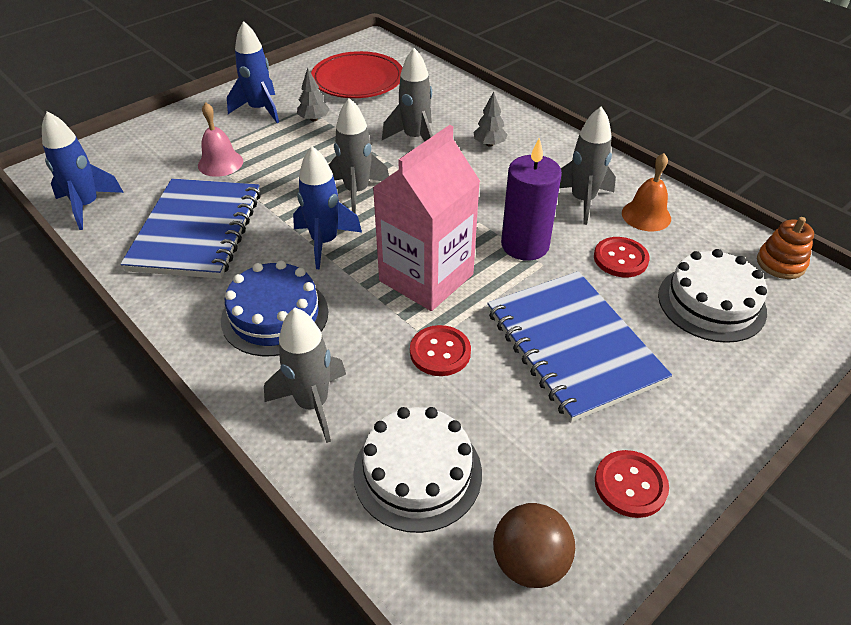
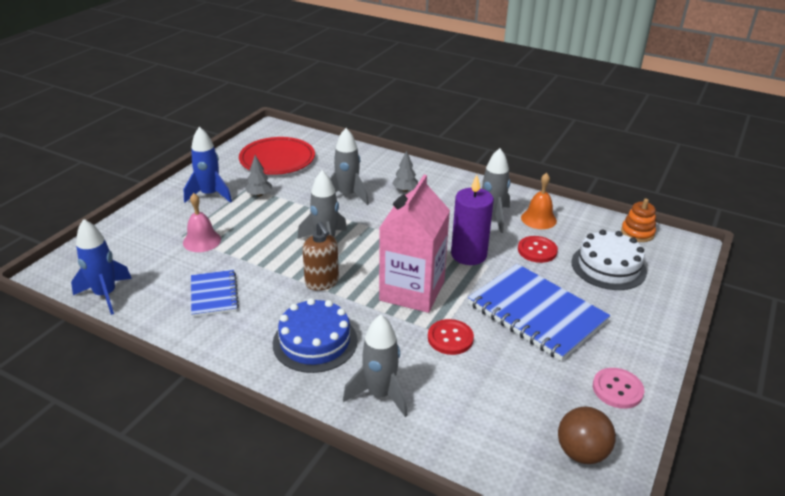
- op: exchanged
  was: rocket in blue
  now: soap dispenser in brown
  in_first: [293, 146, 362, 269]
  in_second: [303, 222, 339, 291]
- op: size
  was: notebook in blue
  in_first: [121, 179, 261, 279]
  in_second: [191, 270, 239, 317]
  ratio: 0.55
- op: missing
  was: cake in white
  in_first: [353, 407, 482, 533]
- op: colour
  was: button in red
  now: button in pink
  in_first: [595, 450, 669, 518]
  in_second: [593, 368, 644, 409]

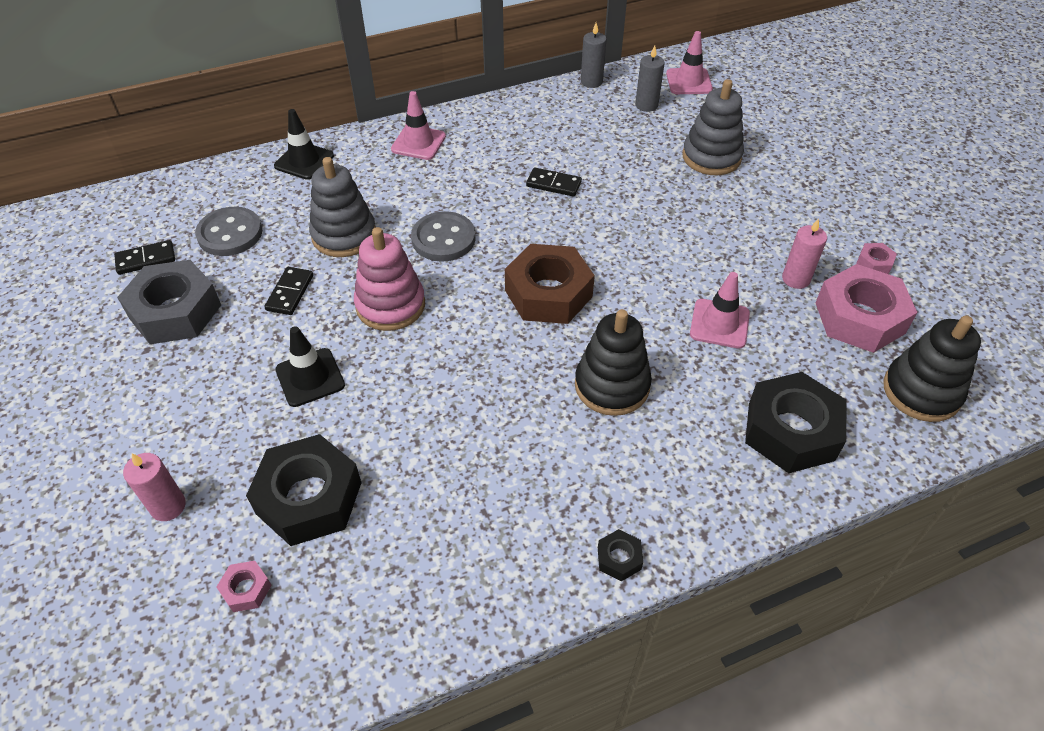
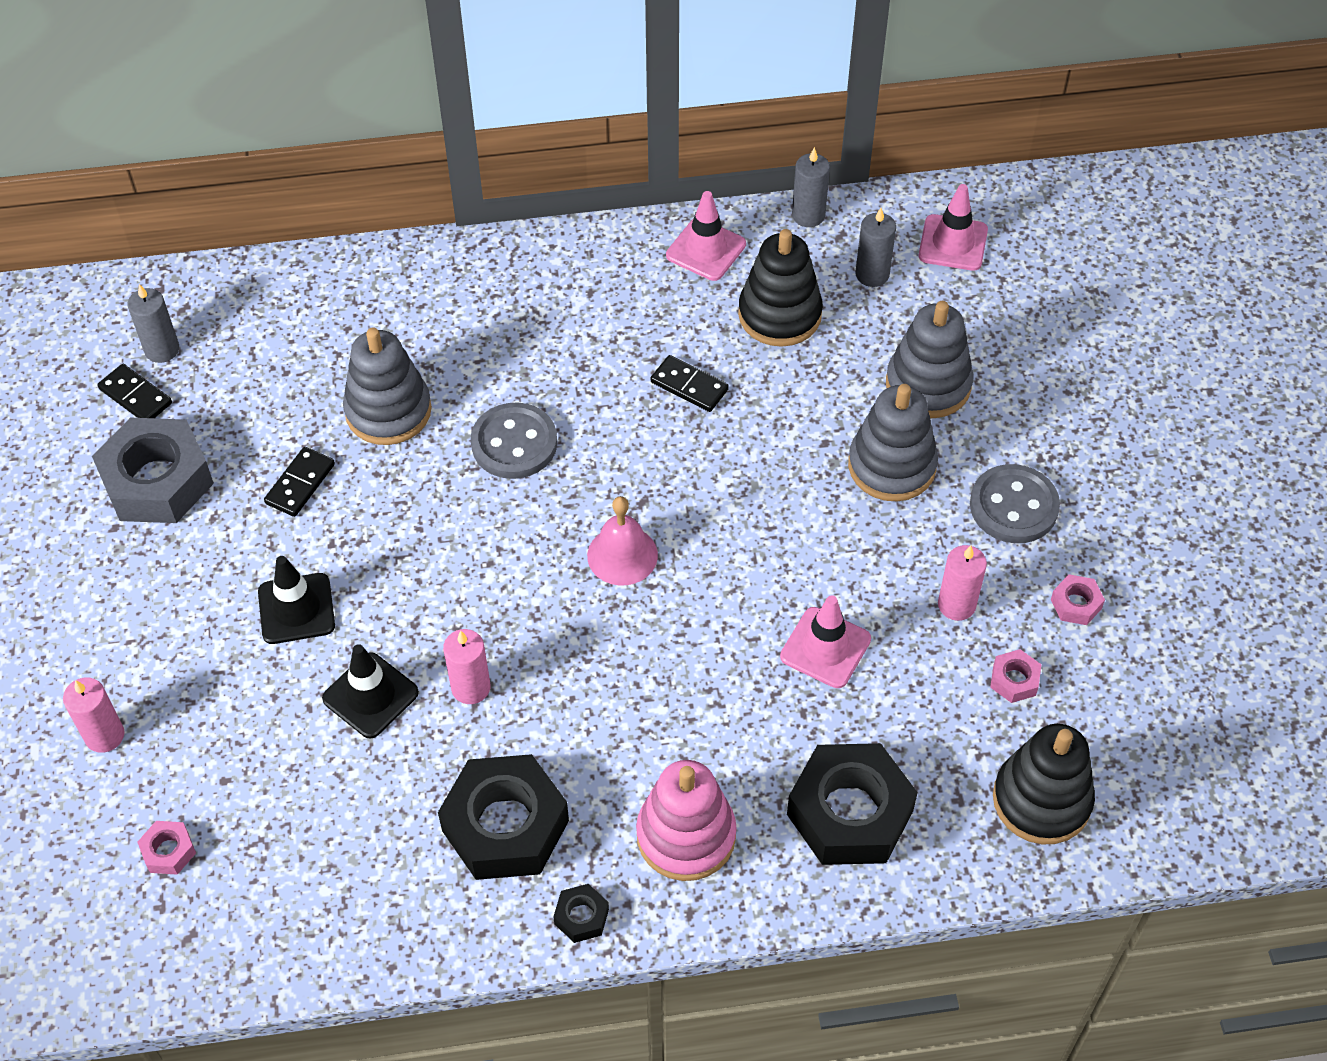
- op: relocated
  was: traffic cone in pink
  in_first: [391, 91, 446, 160]
  in_second: [666, 191, 746, 281]
- op: relocated
  was: traffic cone in black
  in_first: [274, 109, 334, 180]
  in_second: [322, 644, 419, 739]
- op: relocated
  was: button in grey
  in_first: [195, 207, 262, 256]
  in_second: [970, 464, 1060, 543]
- op: relocated
  was: stacking toy in pink
  in_first: [354, 227, 425, 331]
  in_second: [636, 760, 737, 881]
- op: spun
  was: domino in black
  in_first: [114, 240, 175, 275]
  in_second: [97, 364, 172, 418]
  clockwise: 45
- op: exchanged
  was: nut in brown
  now: bell in pink
  in_first: [505, 244, 595, 324]
  in_second: [587, 496, 658, 585]
- op: size
  was: nut in pink
  in_first: [815, 264, 918, 353]
  in_second: [990, 649, 1041, 703]
  ratio: 0.43
- op: relocated
  was: stacking toy in black
  in_first: [575, 309, 652, 416]
  in_second: [738, 229, 823, 347]
- op: relocated
  was: nut in black
  in_first: [246, 434, 361, 546]
  in_second: [438, 754, 569, 880]
- op: appeared
  now: candle in grey
  in_second: [128, 284, 179, 363]
- op: appeared
  now: stacking toy in grey
  in_second: [848, 384, 938, 501]
- op: appeared
  now: candle in pink
  in_second: [443, 629, 490, 704]

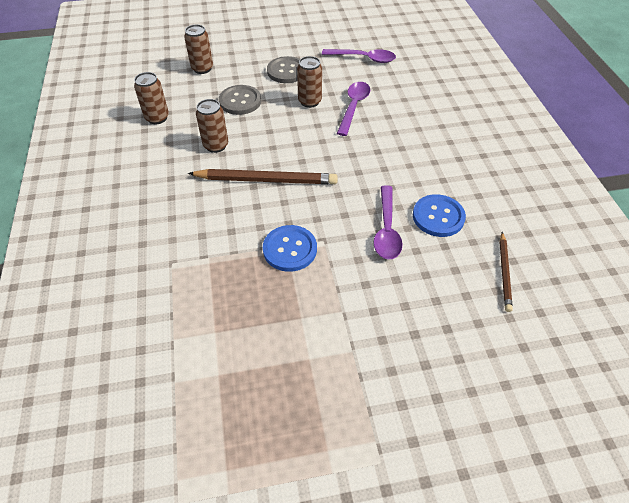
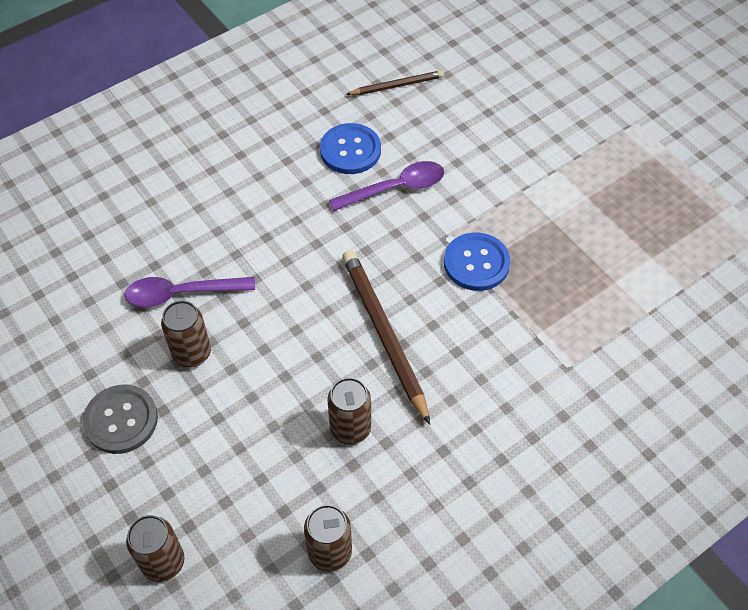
- op: missing
  was: spoon in purple
  in_first: [322, 49, 396, 63]
- op: missing
  was: button in grey
  in_first: [219, 85, 261, 115]

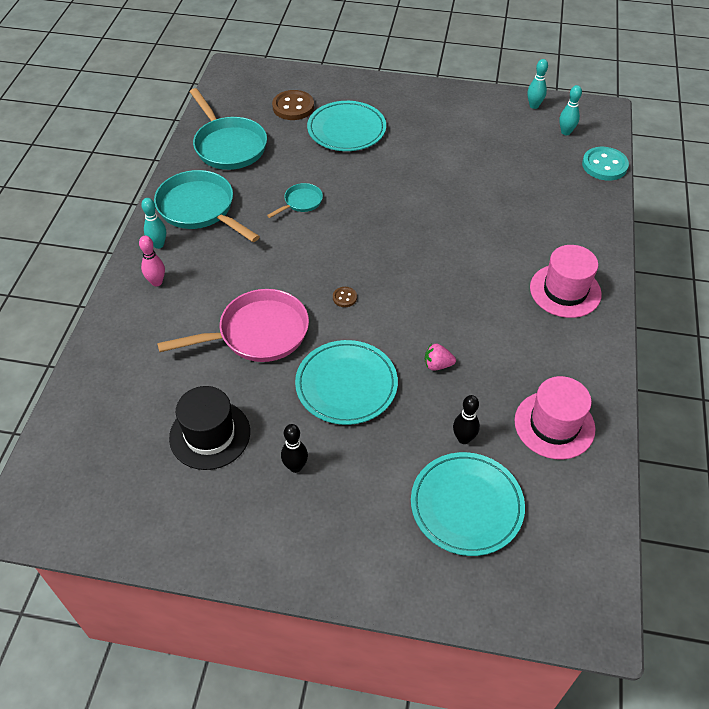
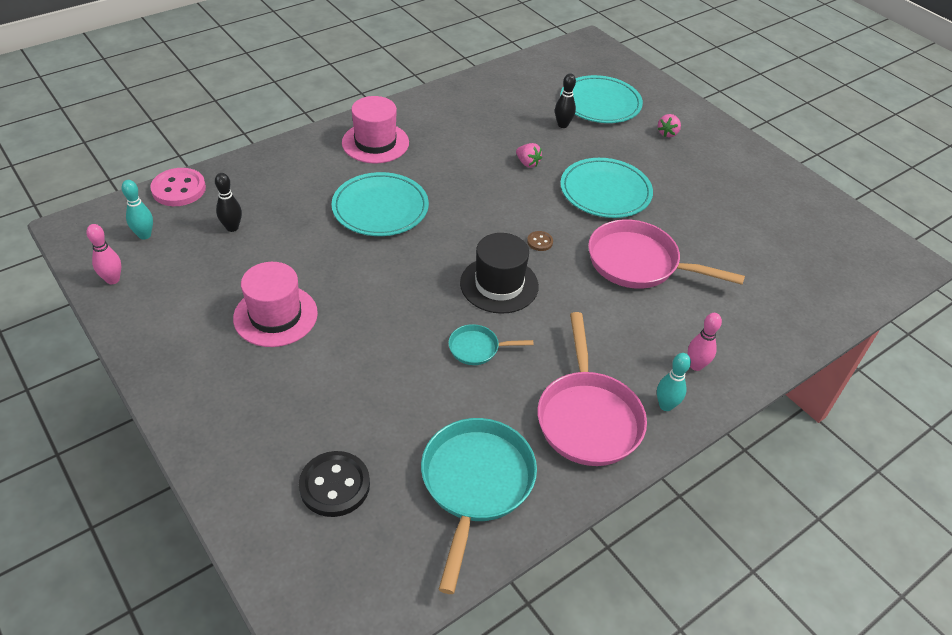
- op: colour
  was: bowling pin in turquoise
  now: bowling pin in pink
  in_first: [527, 59, 548, 109]
  in_second: [86, 224, 121, 284]
- op: colour
  was: button in brown
  now: button in black
  in_first: [272, 90, 314, 120]
  in_second: [299, 451, 370, 517]
- op: relocated
  was: plate in turquoise
  in_first: [307, 101, 386, 151]
  in_second: [331, 172, 429, 236]
- op: colour
  was: button in turquoise
  now: button in pink
  in_first: [582, 147, 629, 181]
  in_second: [150, 168, 206, 206]
- op: colour
  was: pan in turquoise
  now: pan in pink
  in_first: [154, 170, 260, 242]
  in_second: [538, 312, 647, 466]
- op: relocated
  was: hat in pink
  in_first: [514, 376, 595, 460]
  in_second: [233, 262, 318, 347]
- op: relocated
  was: hat in black
  in_first: [169, 386, 250, 470]
  in_second: [460, 233, 539, 314]
- op: relocated
  was: bowling pin in black
  in_first: [281, 424, 308, 473]
  in_second: [215, 173, 242, 232]
- op: appeared
  now: strawberry in pink
  in_second: [658, 114, 681, 137]

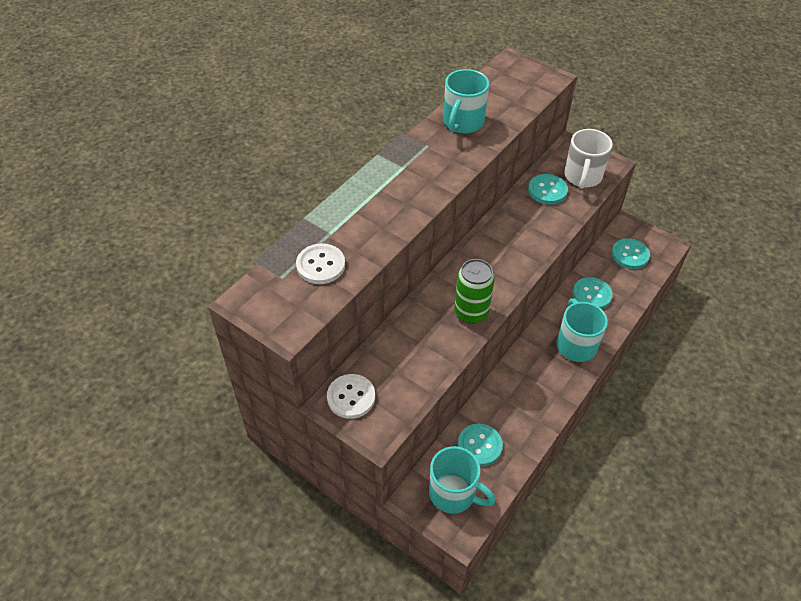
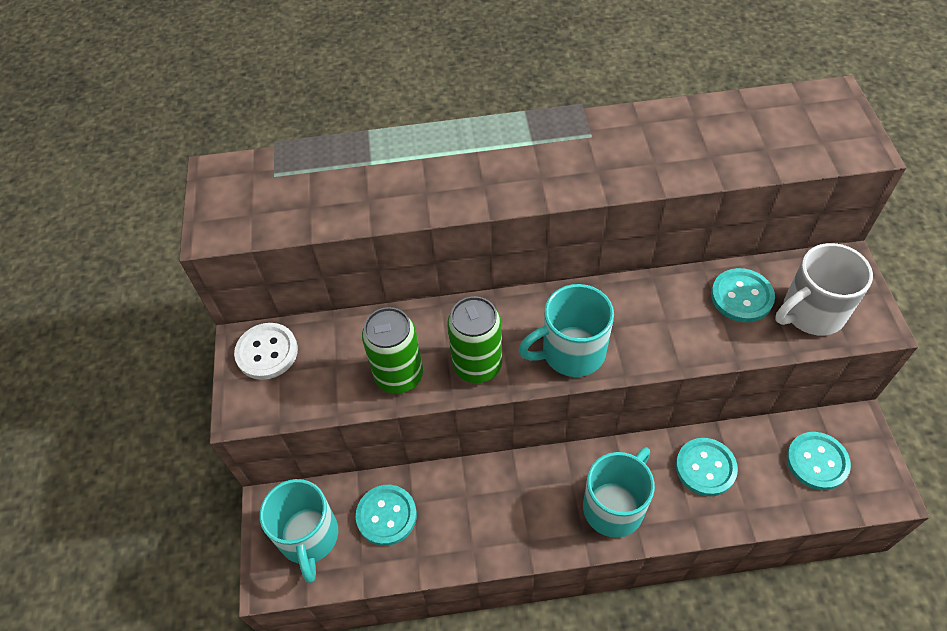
- op: relocated
  was: mug in turquoise
  in_first: [443, 69, 489, 134]
  in_second: [518, 284, 614, 377]
- op: missing
  was: button in white
  in_first: [296, 243, 345, 284]
- op: appeared
  now: can in green
  in_second: [362, 307, 423, 394]

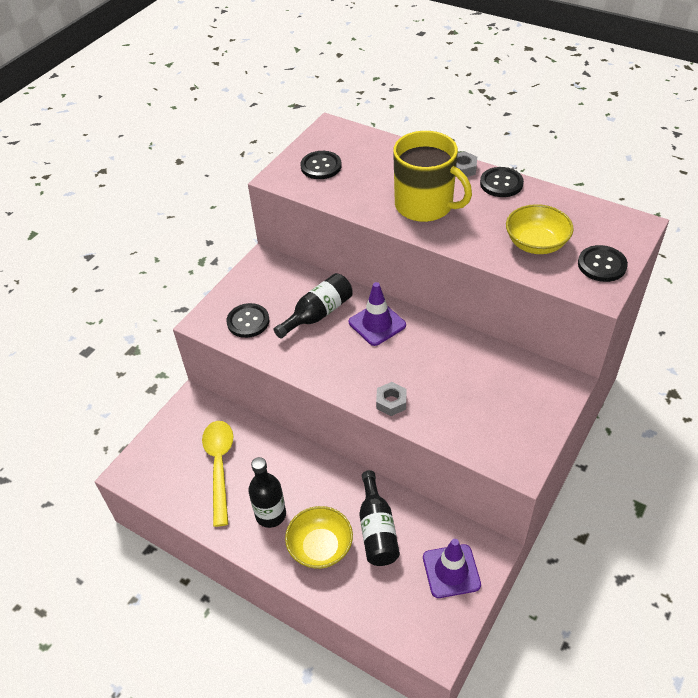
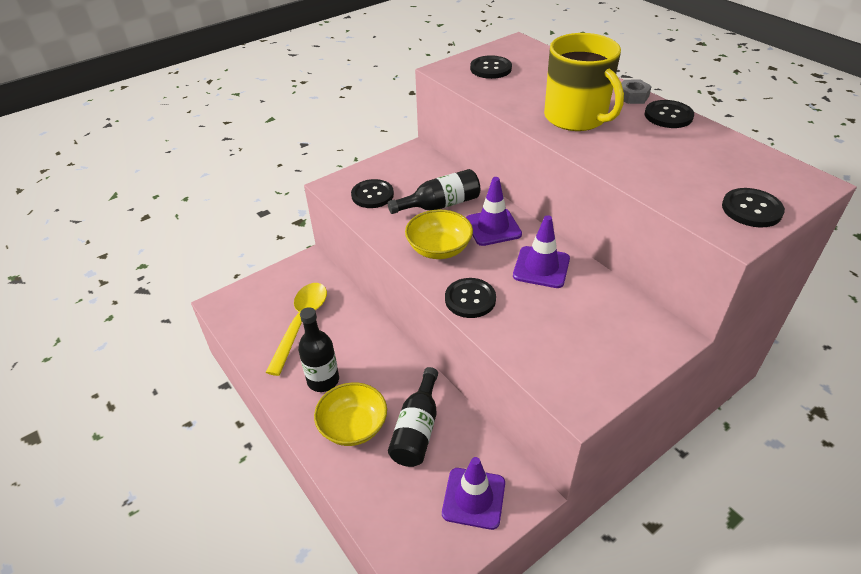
- op: relocated
  was: bowl in yellow
  in_first: [506, 204, 574, 254]
  in_second: [405, 210, 473, 259]
- op: exchanged
  was: nut in grey
  now: button in black
  in_first: [376, 382, 407, 416]
  in_second: [445, 278, 496, 318]
- op: appeared
  now: traffic cone in purple
  in_second: [513, 215, 570, 288]

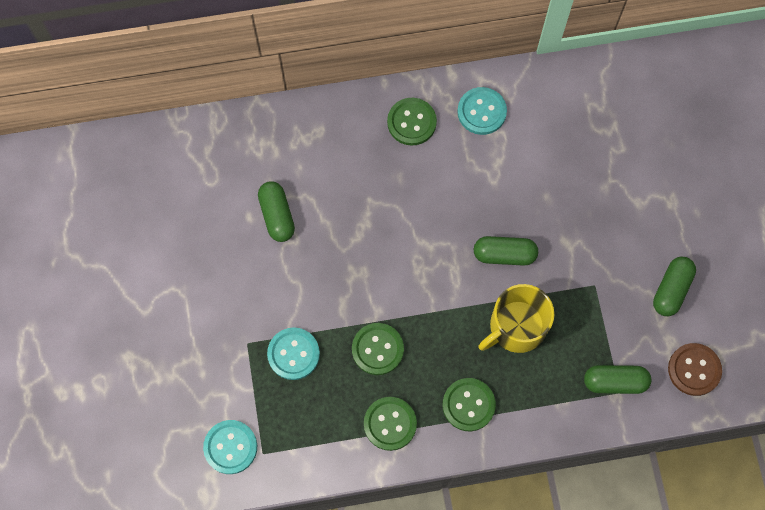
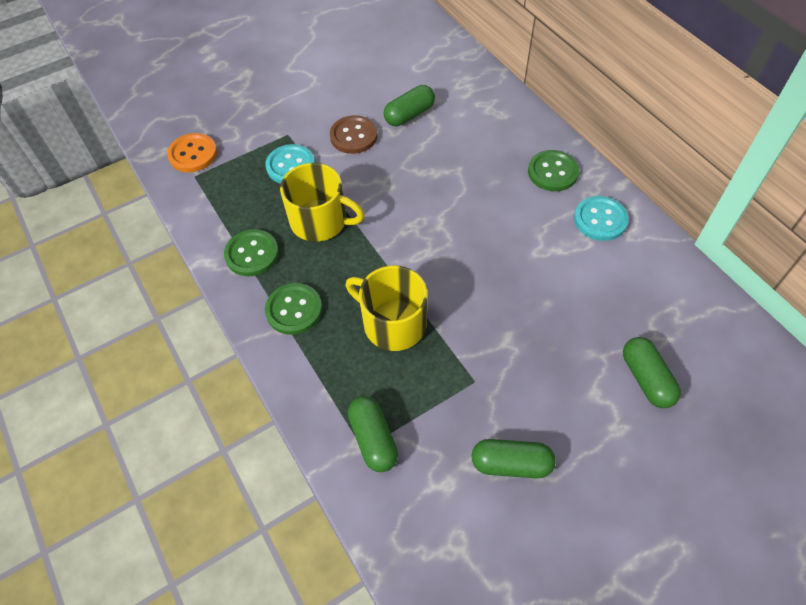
- op: relocated
  was: capsule in green
  in_first: [474, 236, 538, 266]
  in_second: [623, 337, 681, 408]
- op: exchanged
  was: button in green
  now: mug in yellow
  in_first: [352, 323, 404, 375]
  in_second: [280, 163, 364, 242]
- op: relocated
  was: button in brown
  in_first: [668, 343, 722, 396]
  in_second: [330, 115, 378, 154]
- op: colour
  was: button in turquoise
  now: button in orange
  in_first: [203, 420, 257, 474]
  in_second: [167, 133, 217, 172]

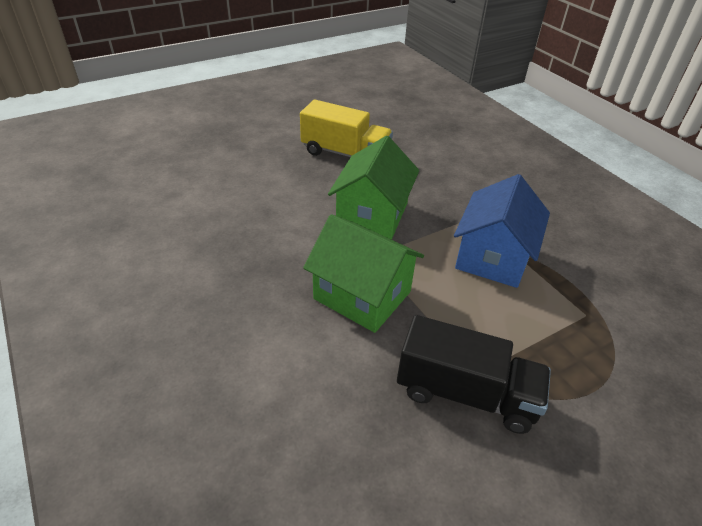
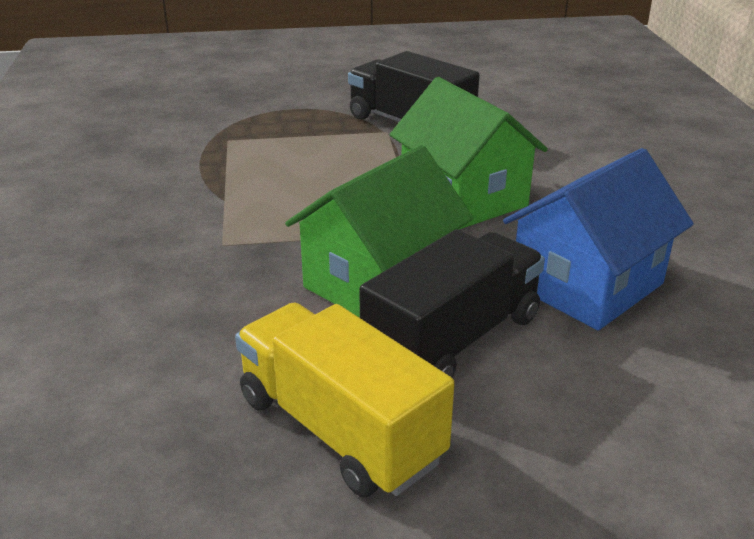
- op: relocated
  was: house in blue
  in_first: [454, 174, 550, 288]
  in_second: [503, 148, 694, 330]
- op: appeared
  now: truck in black
  in_second: [359, 229, 545, 377]

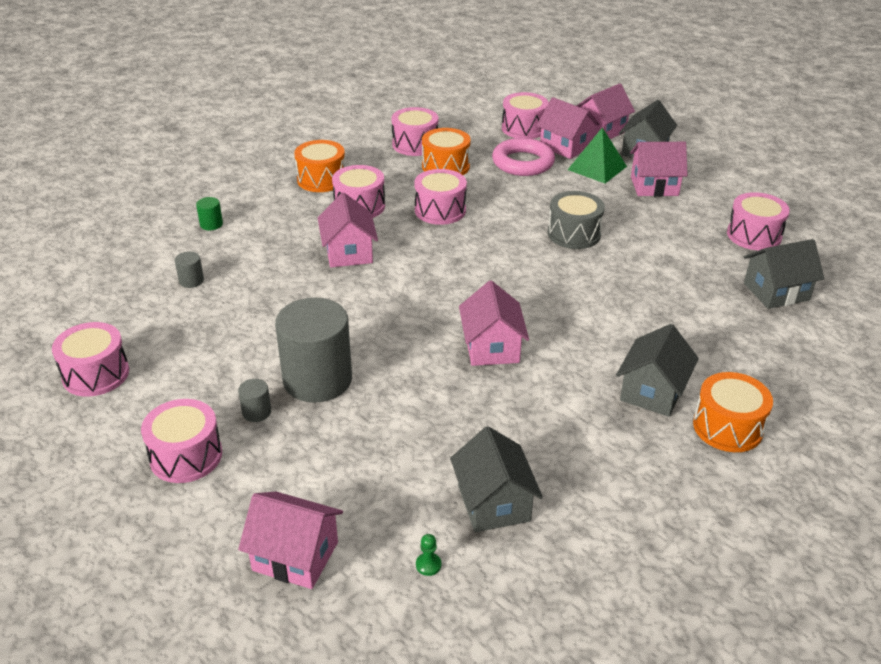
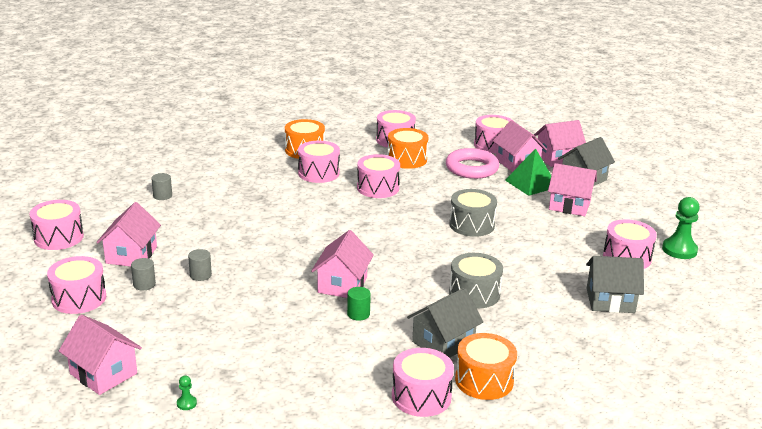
- op: relocated
  was: house in pink
  in_first: [318, 192, 378, 267]
  in_second: [96, 202, 161, 267]
- op: relocated
  was: cylinder in green
  in_first: [196, 197, 223, 230]
  in_second: [347, 287, 371, 321]
- op: size
  was: cylinder in grey
  in_first: [275, 298, 352, 403]
  in_second: [188, 249, 212, 281]
  ratio: 0.4
- op: missing
  was: house in grey
  in_first: [450, 426, 543, 532]
- op: appeared
  now: pawn in green
  in_second: [662, 197, 700, 259]
- op: appeared
  now: drum in grey
  in_second: [449, 253, 503, 308]
- op: appeared
  now: drum in pink
  in_second: [392, 348, 454, 417]

